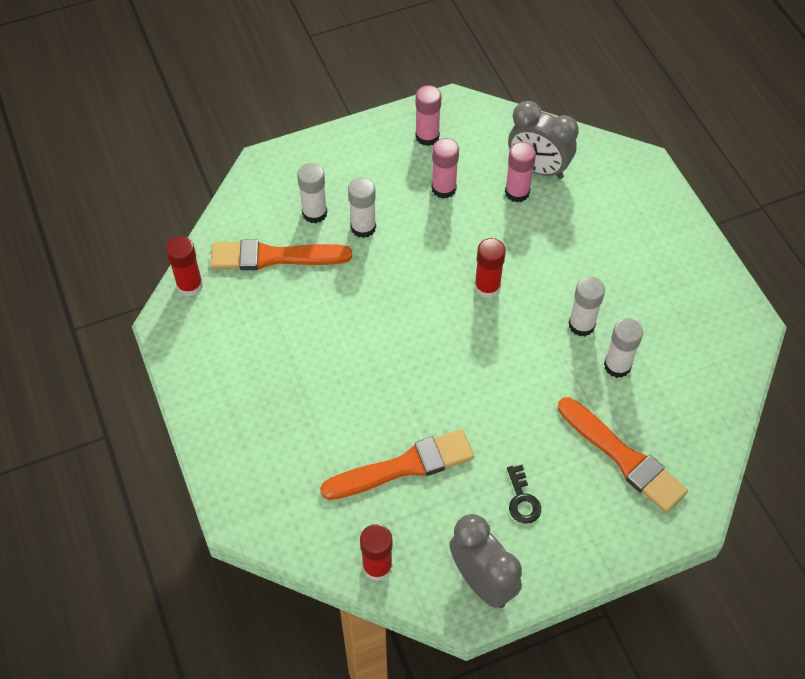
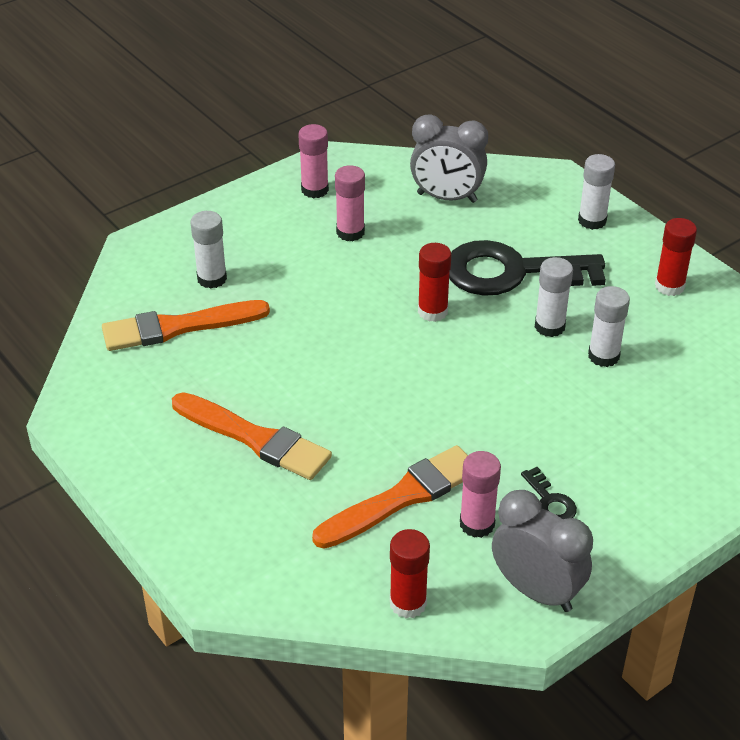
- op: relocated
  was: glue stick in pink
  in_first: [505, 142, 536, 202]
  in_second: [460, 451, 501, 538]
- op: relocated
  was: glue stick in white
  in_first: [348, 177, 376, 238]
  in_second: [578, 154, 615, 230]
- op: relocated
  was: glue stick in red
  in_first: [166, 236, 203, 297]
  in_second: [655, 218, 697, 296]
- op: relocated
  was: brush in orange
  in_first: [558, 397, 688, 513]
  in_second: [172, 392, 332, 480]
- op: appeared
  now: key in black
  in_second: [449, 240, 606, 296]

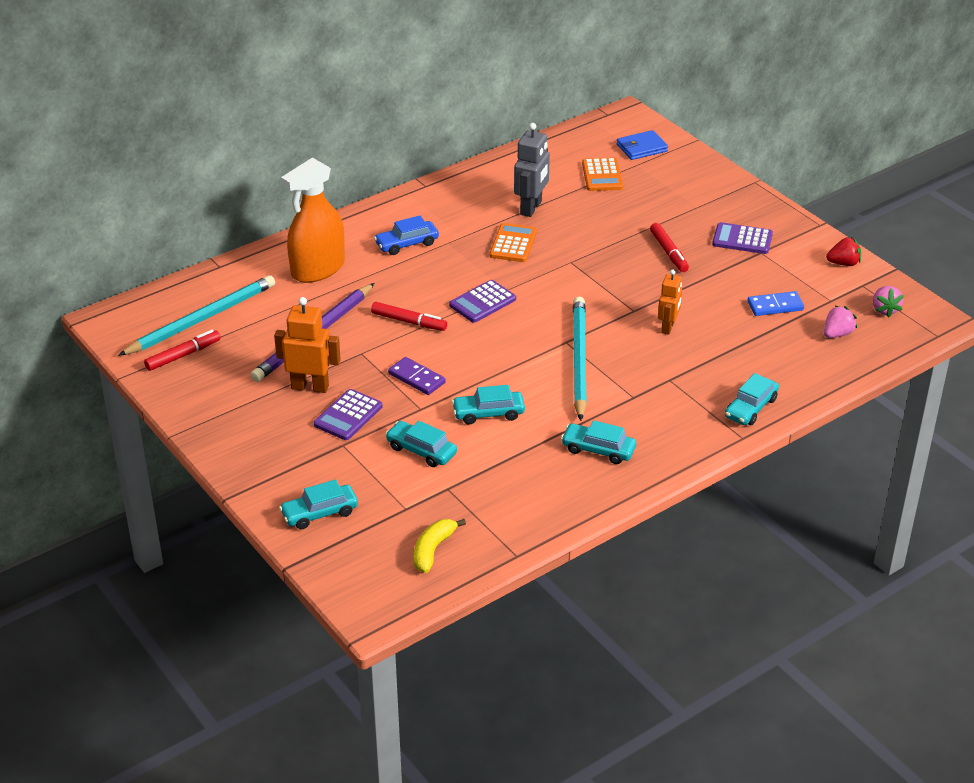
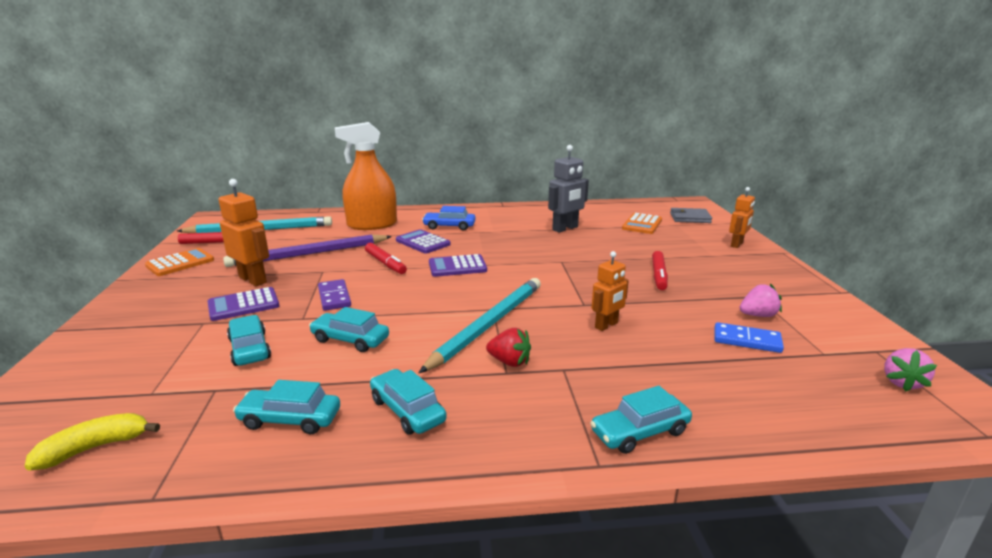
- op: colour
  was: wallet in blue
  now: wallet in grey
  in_first: [617, 130, 668, 160]
  in_second: [670, 208, 712, 223]
- op: relocated
  was: calculator in purple
  in_first: [712, 222, 773, 254]
  in_second: [396, 229, 451, 253]
- op: relocated
  was: calculator in orange
  in_first: [490, 223, 537, 262]
  in_second: [145, 248, 214, 276]
- op: relocated
  was: strawberry in red
  in_first: [826, 237, 861, 266]
  in_second: [486, 328, 531, 367]
- op: relocated
  was: strawberry in pink
  in_first: [824, 305, 857, 338]
  in_second: [739, 284, 782, 317]
- op: relocated
  was: car in turquoise
  in_first: [279, 479, 358, 529]
  in_second: [233, 380, 340, 434]
- op: appeared
  now: robot in orange
  in_second: [729, 187, 755, 248]

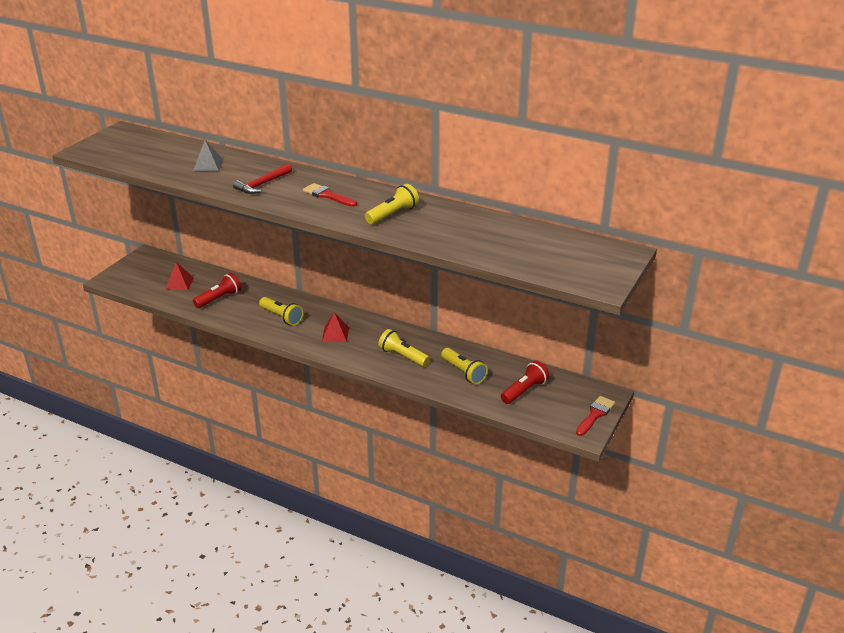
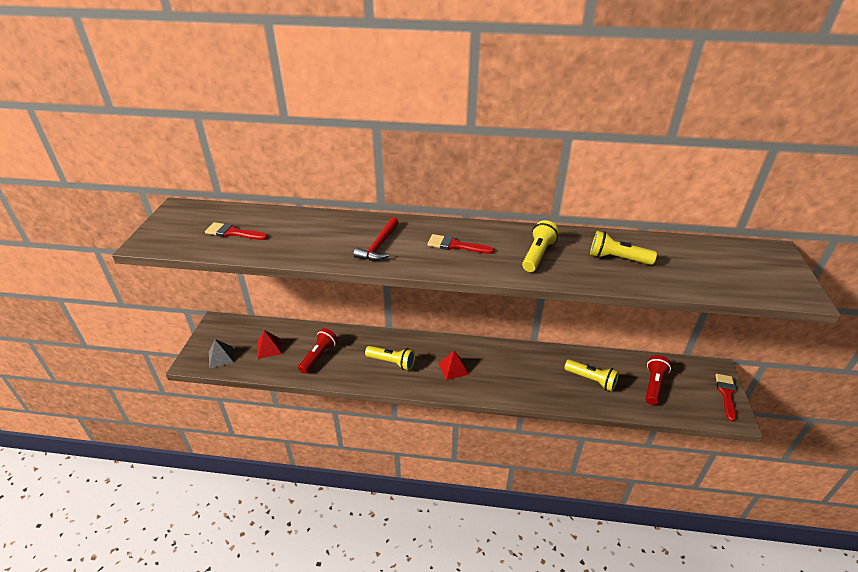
- op: relocated
  was: pyramid in grey
  in_first: [193, 140, 224, 171]
  in_second: [209, 339, 234, 369]
- op: relocated
  was: flashlight in yellow
  in_first: [378, 329, 430, 367]
  in_second: [590, 231, 657, 265]
- op: appeared
  now: brush in red
  in_second: [205, 222, 268, 240]

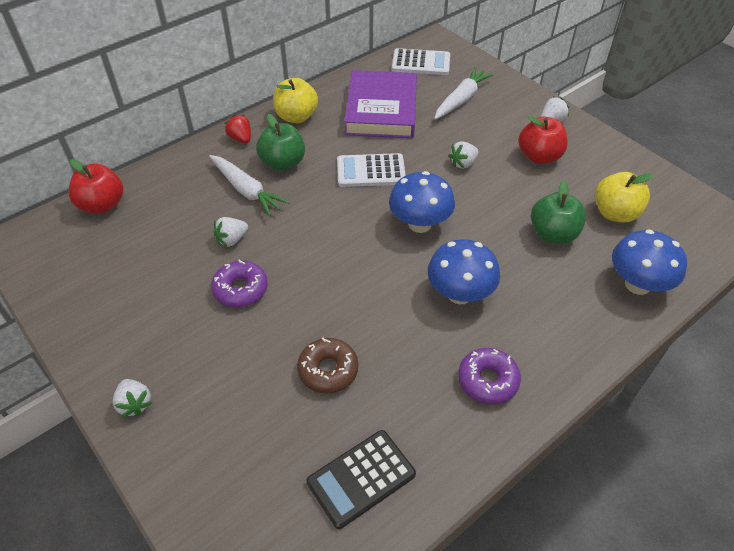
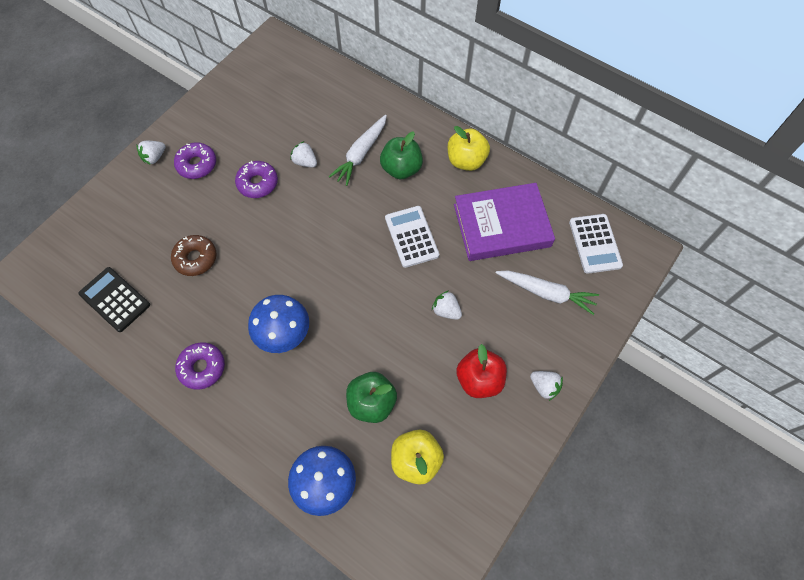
- op: missing
  was: strawberry in red
  in_first: [225, 115, 251, 144]
- op: missing
  was: apple in red
  in_first: [69, 159, 123, 214]
- op: missing
  was: mushroom in blue
  in_first: [389, 171, 455, 233]
- op: appeared
  now: donut in purple
  in_second: [174, 142, 216, 179]

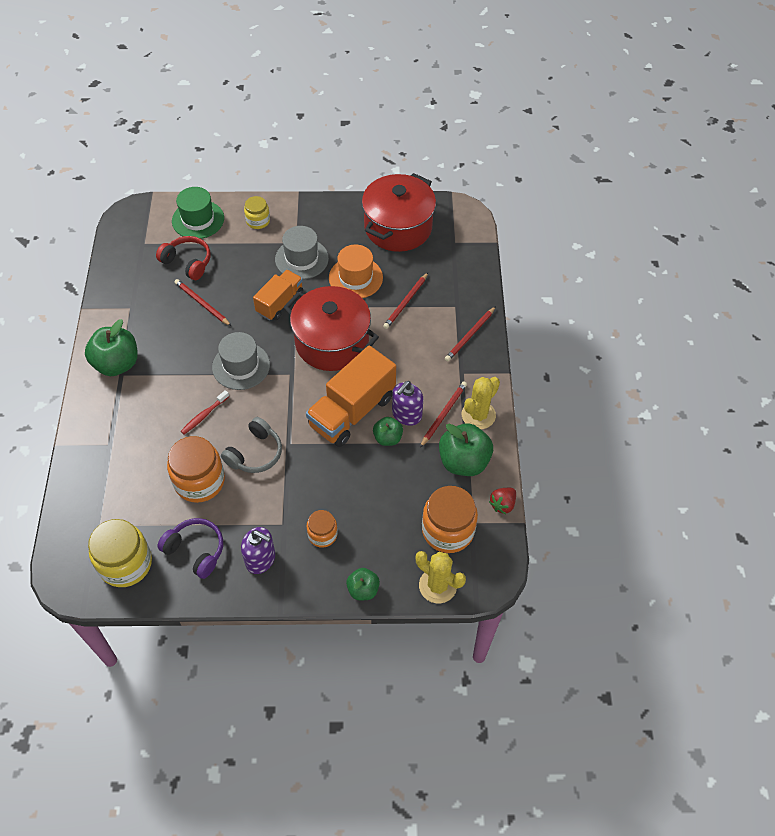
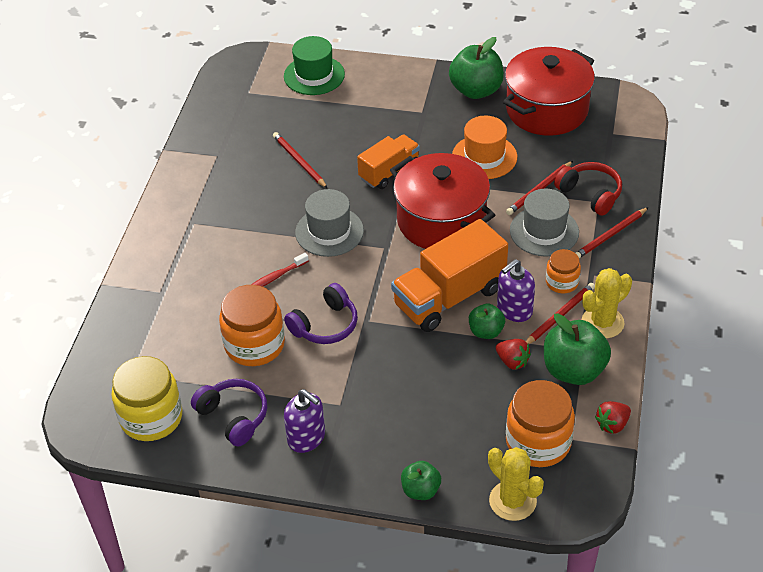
- op: missing
  was: jar in yellow
  in_first: [244, 196, 270, 229]
- op: relocated
  was: hat in grey
  in_first: [275, 226, 329, 279]
  in_second: [510, 189, 579, 257]
- op: relocated
  was: headphones in red
  in_first: [156, 236, 211, 280]
  in_second: [554, 162, 622, 216]
- op: relocated
  was: apple in green
  in_first: [85, 319, 138, 376]
  in_second: [449, 37, 504, 99]
- op: colour
  was: headphones in grey
  now: headphones in purple
  in_first: [221, 417, 282, 473]
  in_second: [284, 283, 358, 344]
- op: relocated
  was: jar in orange
  in_first: [307, 510, 338, 548]
  in_second: [546, 249, 581, 293]
- op: appeared
  now: strawberry in red
  in_second: [496, 339, 531, 370]

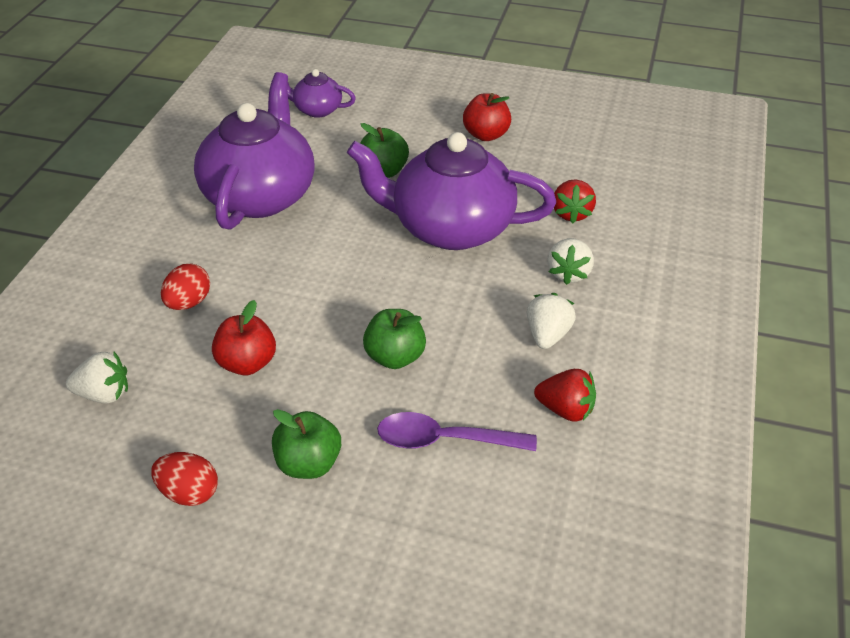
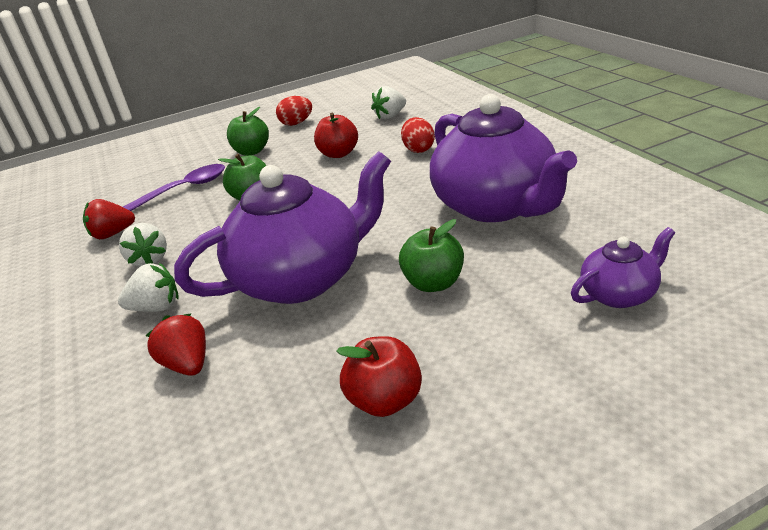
- op: spun
  was: strawberry in white
  in_first: [547, 238, 594, 285]
  in_second: [118, 263, 179, 312]
  clockwise: 105

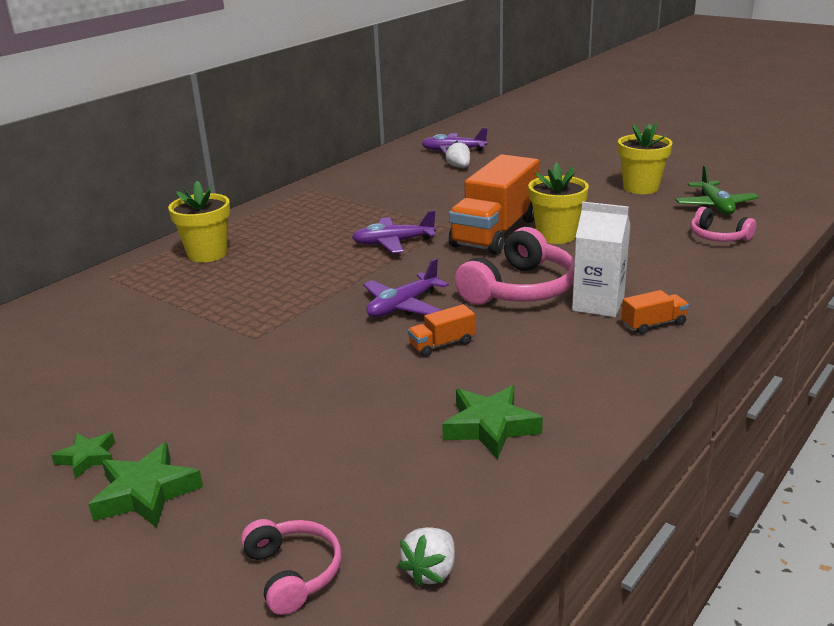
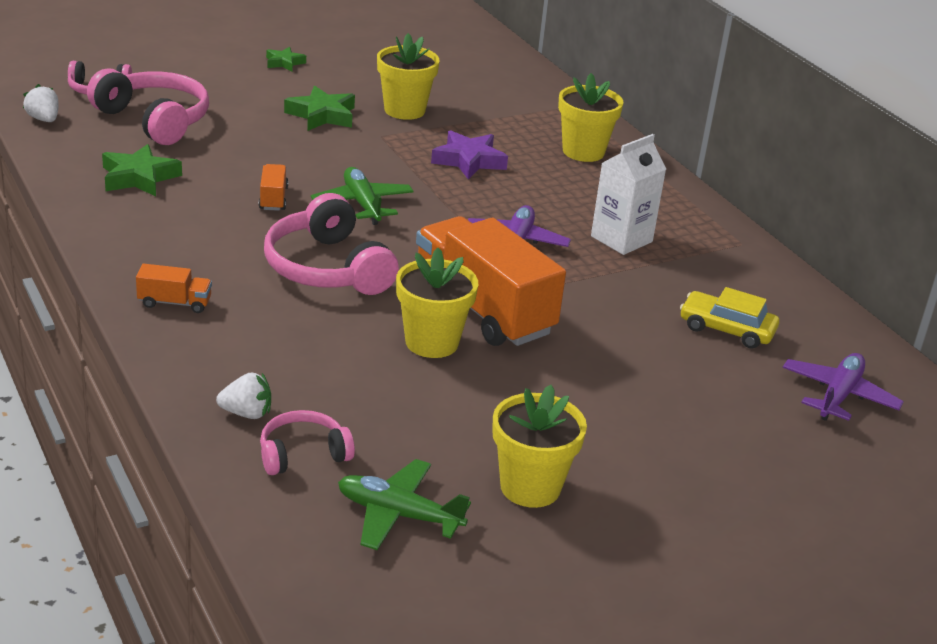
- op: relocated
  was: strawberry in white
  in_first: [445, 141, 470, 168]
  in_second: [216, 372, 271, 419]
- op: relocated
  was: carton in white
  in_first: [572, 202, 630, 317]
  in_second: [591, 134, 666, 255]
- op: colour
  was: plane in purple
  now: plane in green
  in_first: [363, 258, 449, 317]
  in_second: [311, 167, 414, 225]
- op: spun
  was: truck in orange
  in_first: [621, 290, 689, 334]
  in_second: [136, 264, 212, 313]
  clockwise: -90
- op: relocated
  was: star in green
  in_first: [88, 442, 203, 528]
  in_second: [284, 86, 355, 131]
- op: appeared
  now: flower pot in yellow
  in_second: [377, 33, 440, 120]
- op: appeared
  now: headphones in pink
  in_second: [87, 68, 209, 145]
- op: appeared
  now: star in purple
  in_second: [431, 130, 508, 179]
- op: appeared
  now: car in yellow
  in_second: [680, 287, 779, 349]

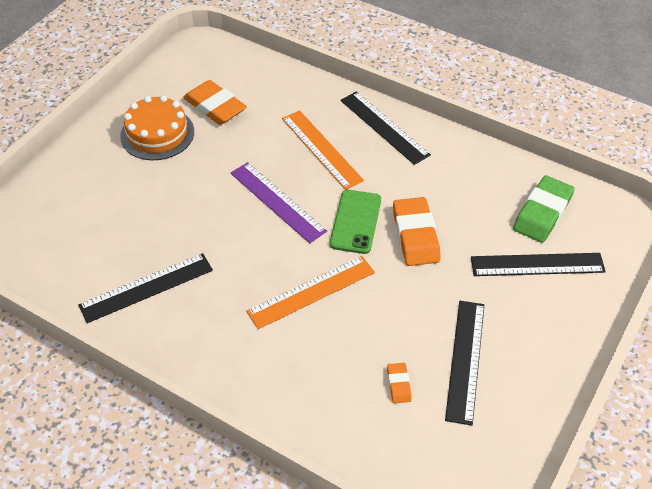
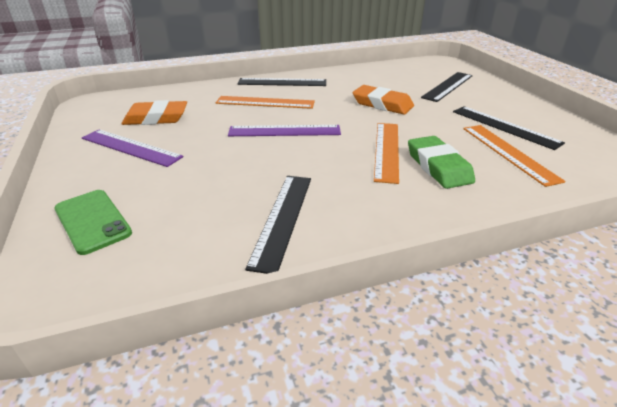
- op: exchanged
  was: cake in orange
  now: ruler in purple
  in_first: [120, 95, 194, 160]
  in_second: [82, 129, 183, 167]
- op: relocated
  was: eraser in green
  in_first: [513, 175, 575, 243]
  in_second: [408, 136, 475, 189]
- op: relocated
  was: phone in green
  in_first: [330, 190, 381, 254]
  in_second: [55, 190, 132, 255]
- op: exchanged
  was: eraser in orange
  now: ruler in orange
  in_first: [387, 363, 412, 403]
  in_second: [463, 125, 566, 187]

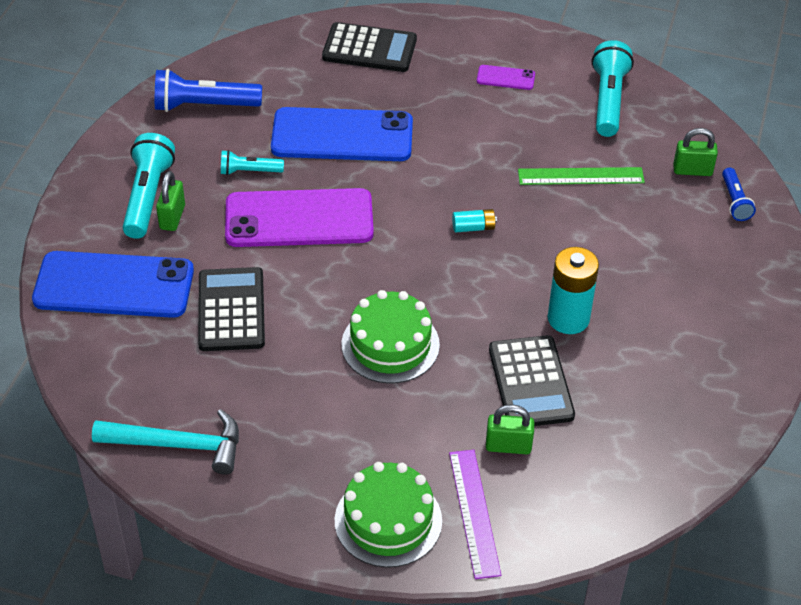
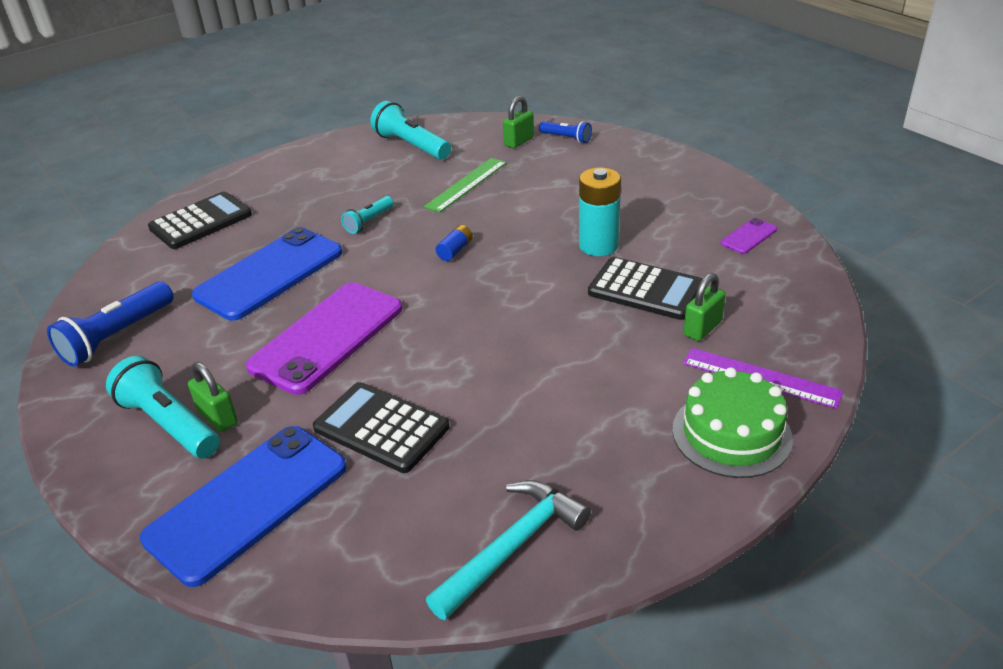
- op: relocated
  was: phone in purple
  in_first: [477, 65, 535, 90]
  in_second: [721, 218, 777, 254]
- op: relocated
  was: flashlight in turquoise
  in_first: [221, 150, 284, 175]
  in_second: [341, 196, 394, 234]
- op: colour
  was: battery in turquoise
  now: battery in blue
  in_first: [452, 209, 497, 233]
  in_second: [436, 225, 473, 261]
- op: missing
  was: cake in green
  in_first: [342, 290, 440, 384]

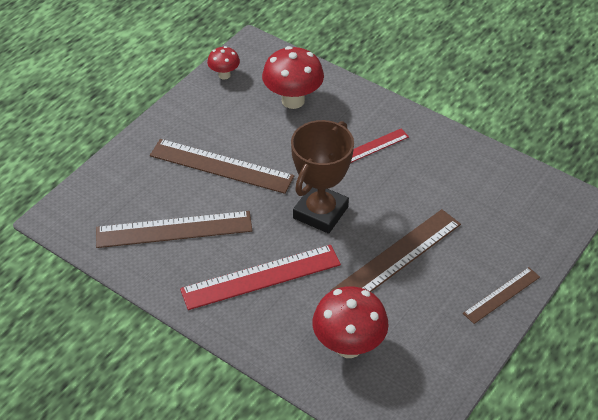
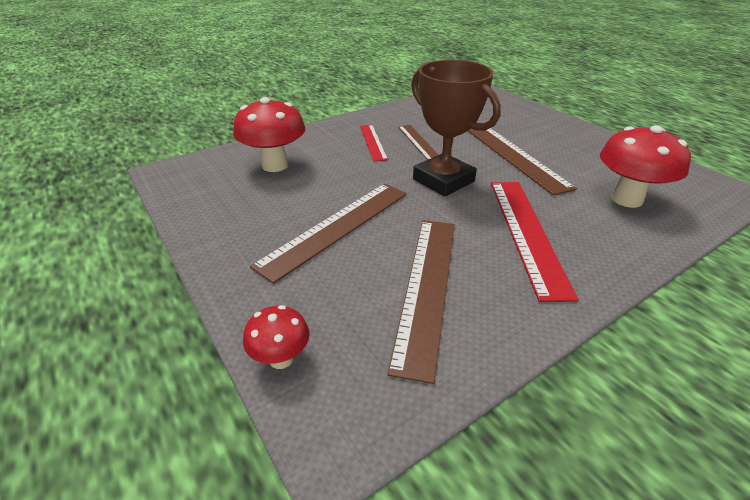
- op: relocated
  was: mushroom in red
  in_first: [207, 46, 240, 79]
  in_second: [243, 305, 310, 369]
- op: relocated
  was: ruler in brown
  in_first: [463, 267, 540, 324]
  in_second: [398, 125, 439, 160]

